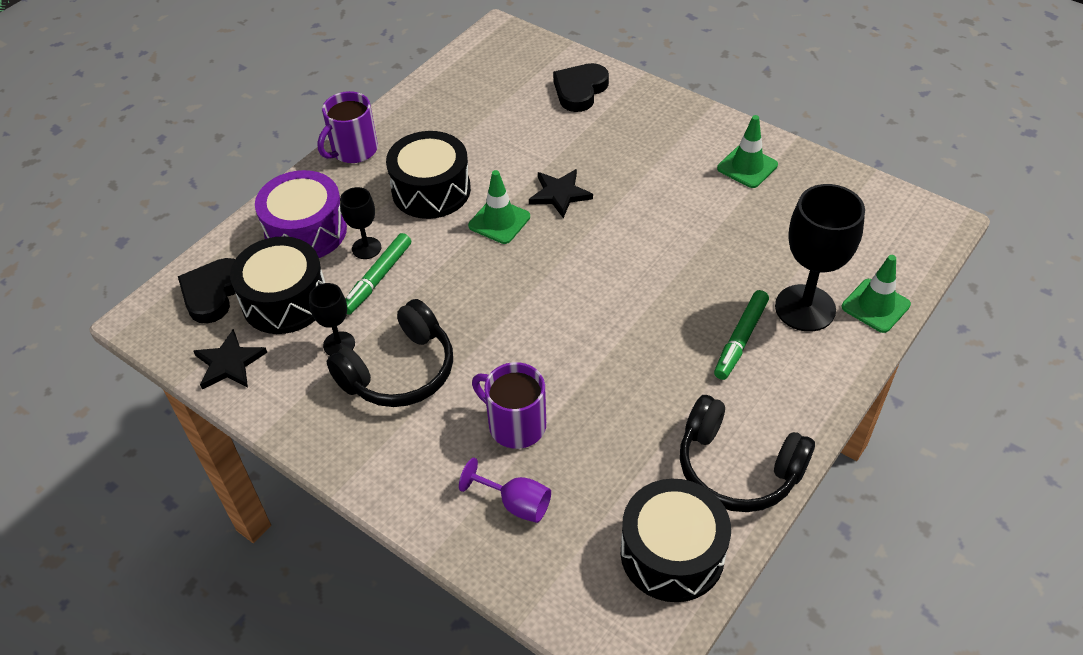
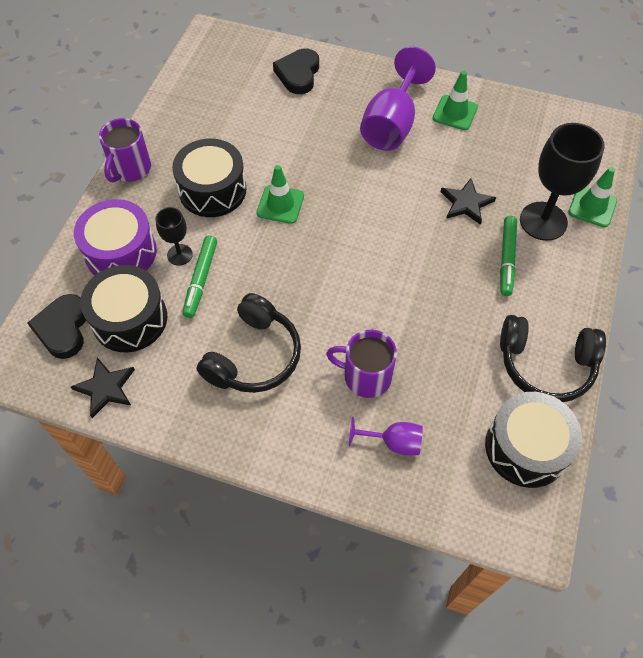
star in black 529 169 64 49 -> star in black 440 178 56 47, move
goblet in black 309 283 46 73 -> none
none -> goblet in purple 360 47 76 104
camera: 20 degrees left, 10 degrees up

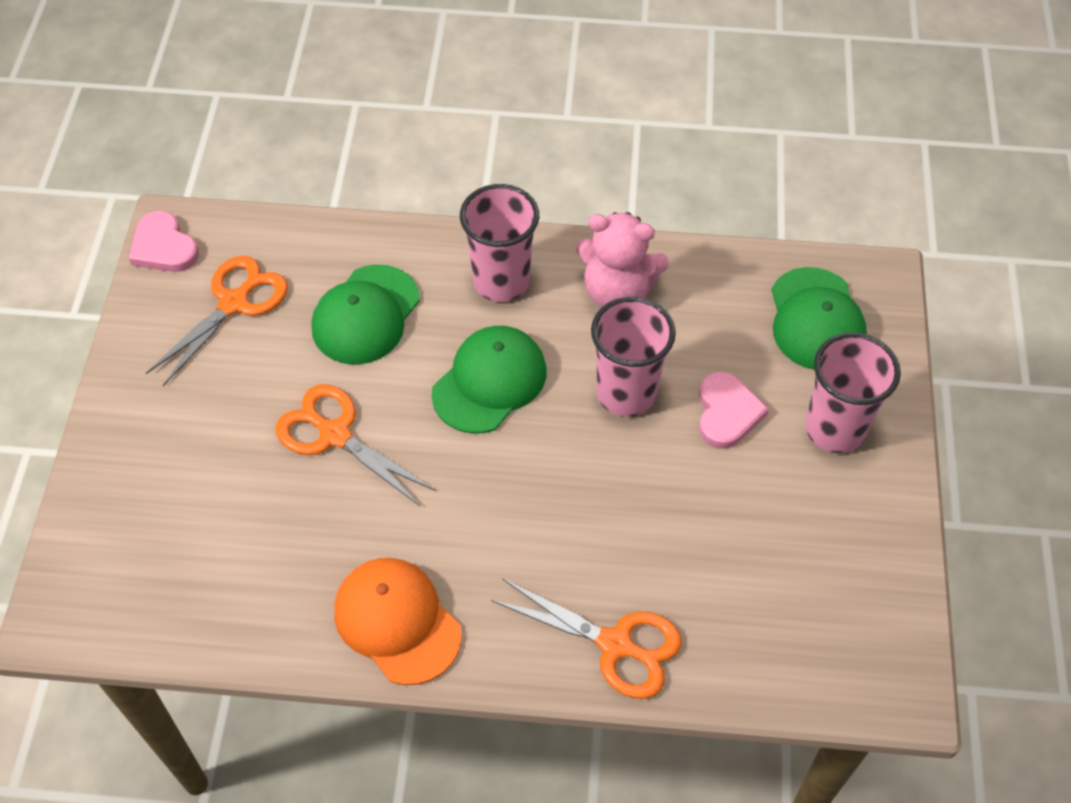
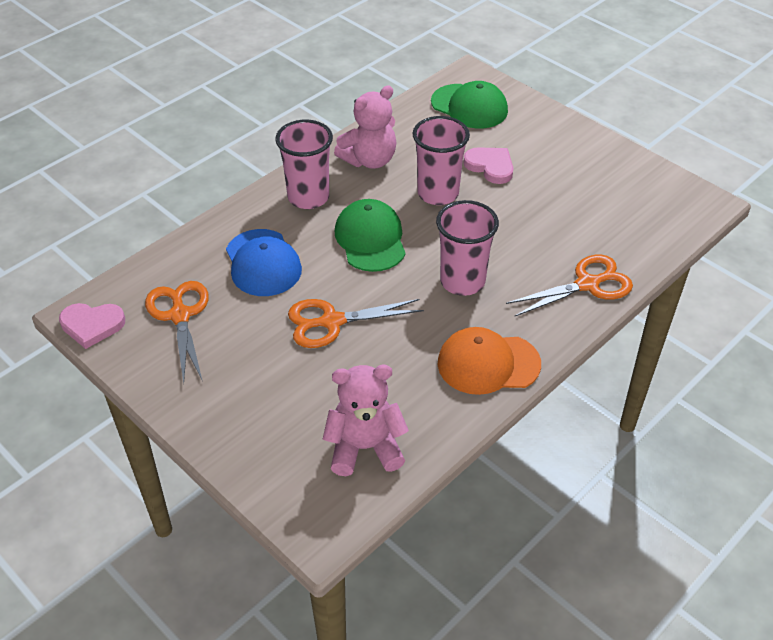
cap in green 312 264 108 101 -> cap in blue 226 229 76 67
cup in pink 805 332 96 121 -> cup in pink 436 200 63 96, move
none -> teddy bear in pink 323 365 86 111
camera: 50 degrees left, 10 degrees down

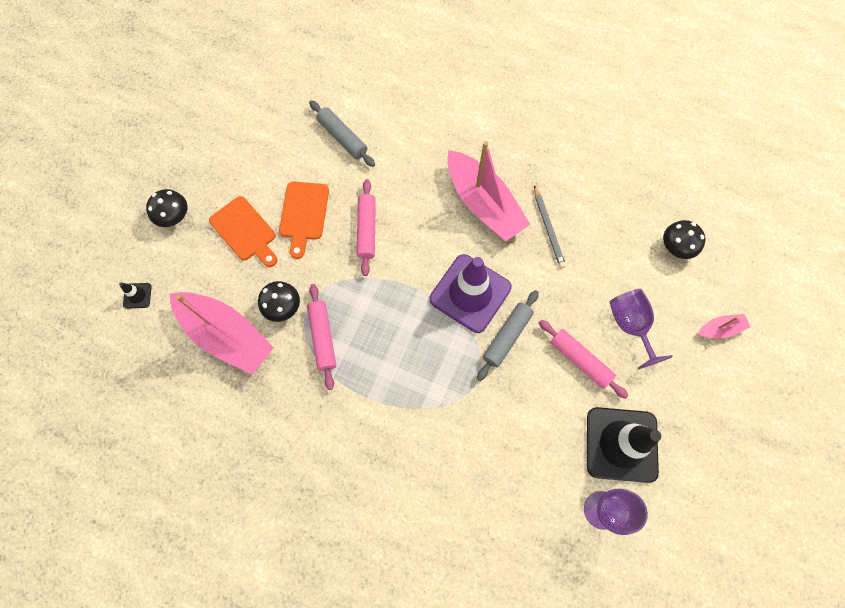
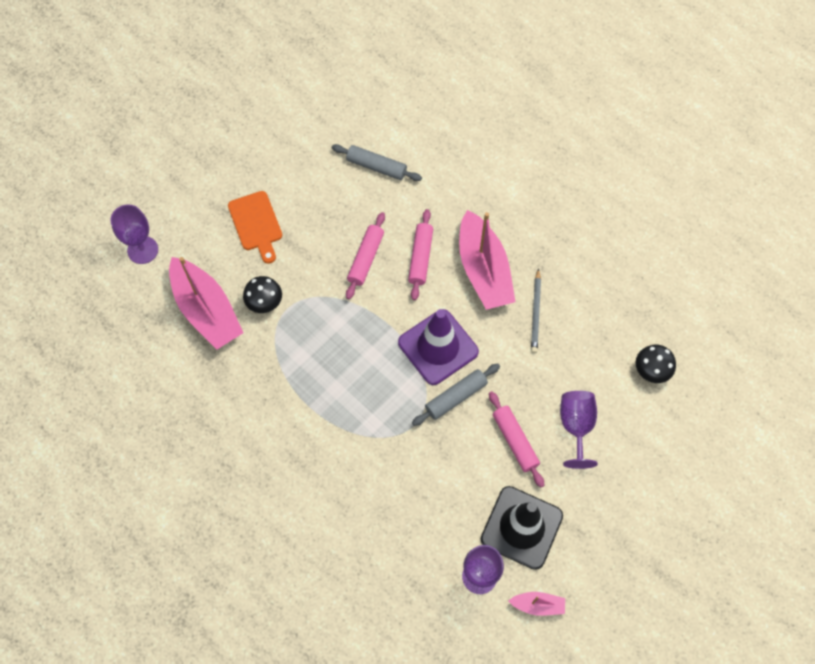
rolling pin in grey 309 100 66 67 -> rolling pin in grey 332 144 90 37, 45 degrees counterclockwise
cutting board in orange 279 181 50 78 -> none
mushroom in black 146 189 41 38 -> none
traffic cone in black 119 282 33 27 -> goblet in purple 111 204 47 60
rolling pin in pink 307 284 29 106 -> rolling pin in pink 408 209 25 91, move
boat in pink 698 314 52 24 -> boat in pink 509 592 56 24, move
camera: 20 degrees right, 5 degrees down

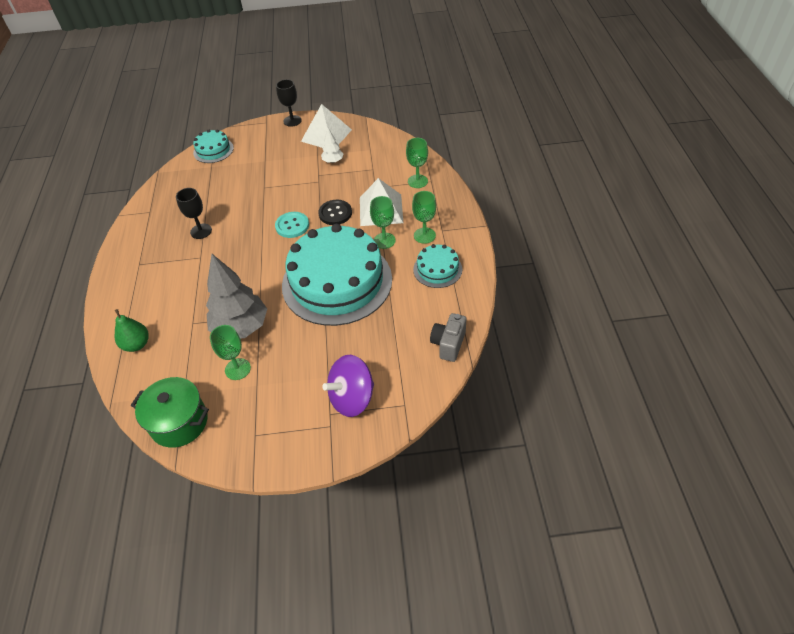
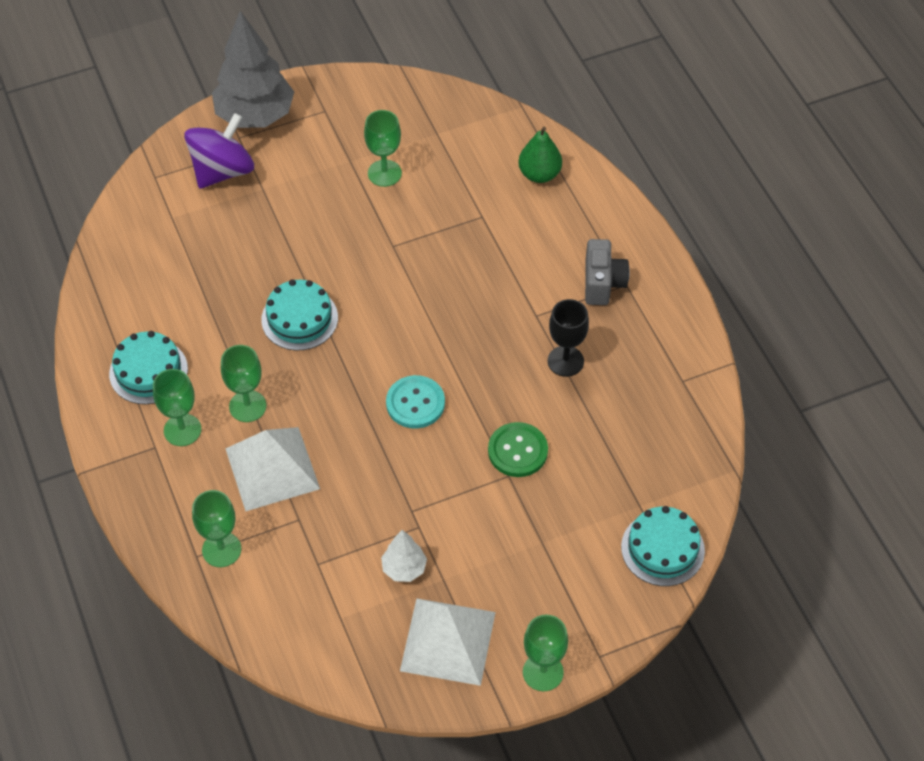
goblet in black 276 79 26 48 -> goblet in green 523 614 45 77
button in black 318 200 34 25 -> none
cake in turquoise 282 224 110 102 -> cake in turquoise 261 279 77 71, x0.45
tree in grey 206 254 61 85 -> tree in grey 212 11 82 117, move
camera in grey 430 313 36 49 -> camera in grey 585 239 45 66, move
pot in green 131 377 78 71 -> none
none -> button in green 488 422 60 55
camera: 160 degrees right, 5 degrees up

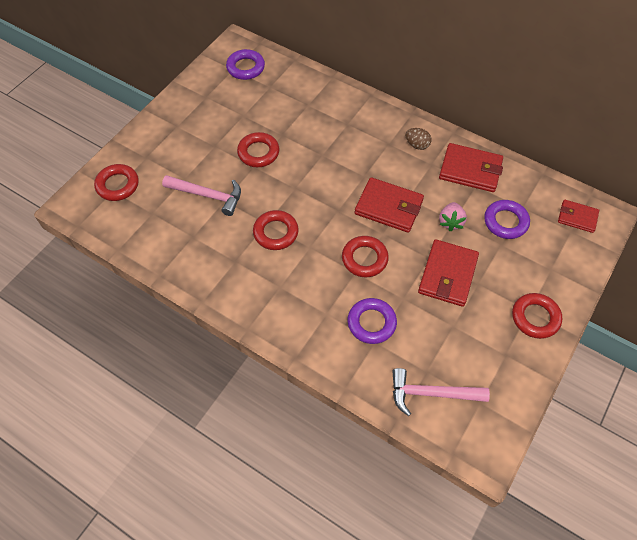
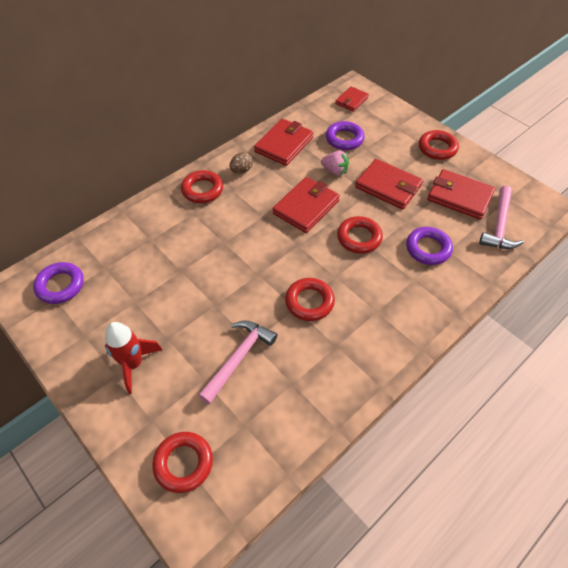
ring in red 237 132 42 35 -> ring in red 181 170 42 33, move
none -> wallet in red 427 169 68 51
none -> rocket in red 105 322 58 72
camera: 75 degrees left, 5 degrees down

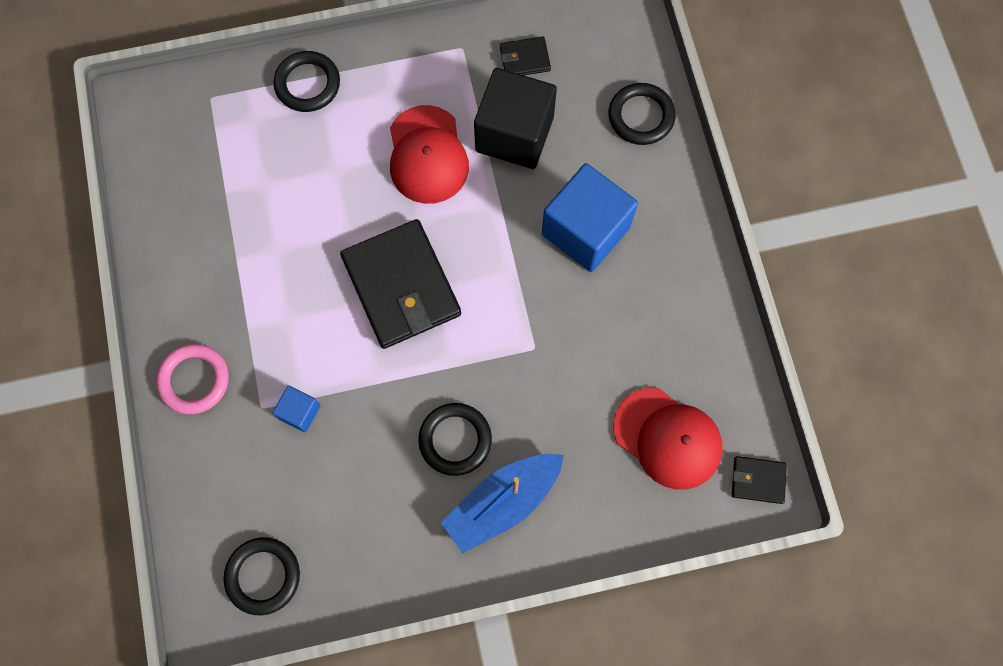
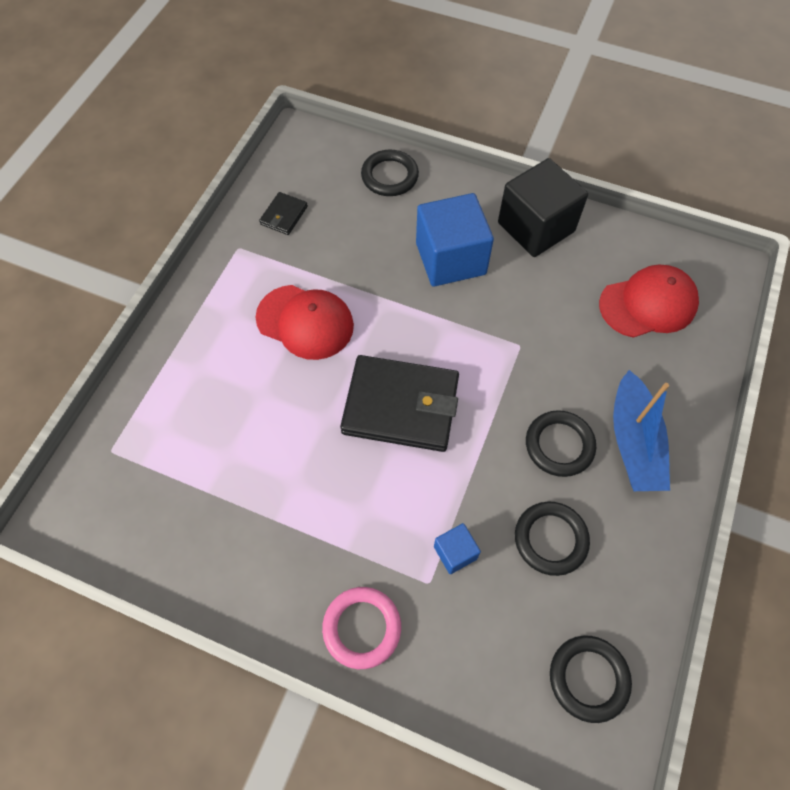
ring in black 274 51 66 61 -> ring in black 515 502 75 74, move
cube in black 474 68 83 101 -> cube in black 498 158 90 99, move
wallet in black 732 456 55 48 -> none
camera: 55 degrees left, 10 degrees down

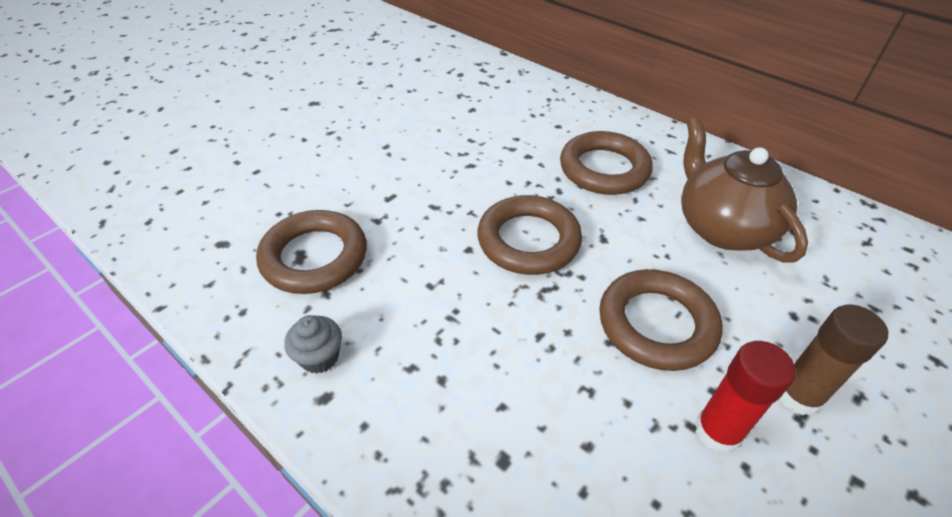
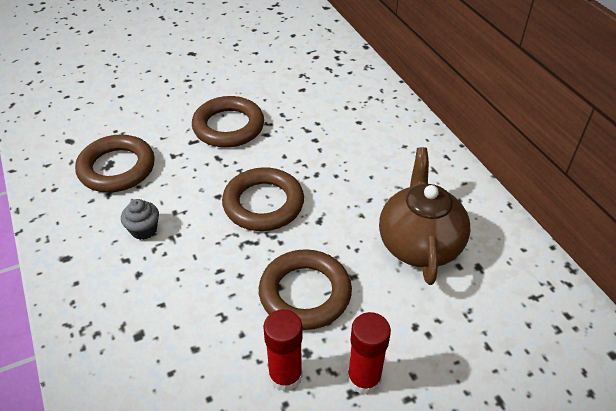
ring in brown 560 131 93 64 -> ring in brown 192 96 72 52, move
glue stick in brown 779 305 109 110 -> glue stick in red 347 312 44 83
cupcake in grey 284 315 58 59 -> cupcake in grey 121 199 38 41, move
camera: 25 degrees right, 0 degrees up

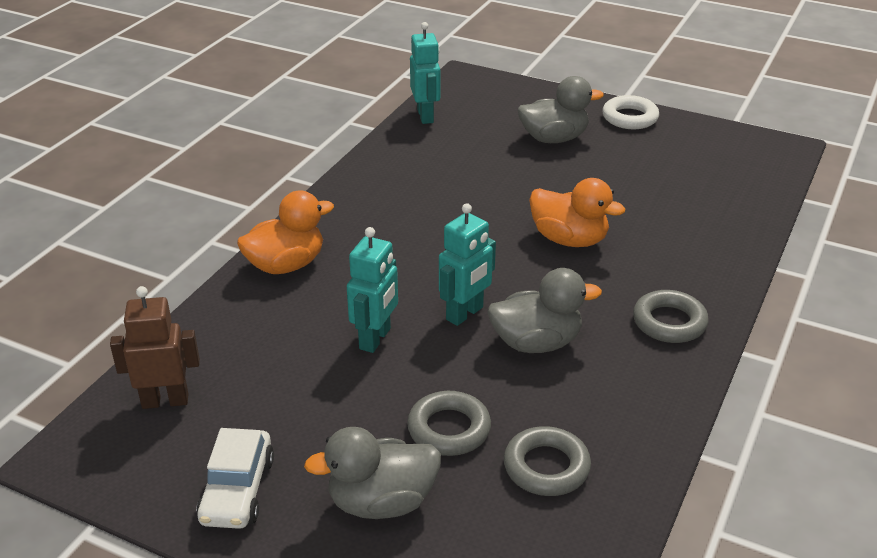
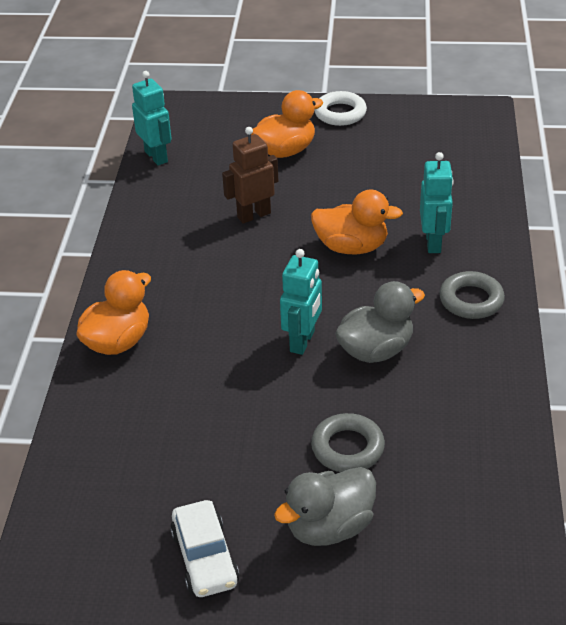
duck in grey 518 76 86 67 -> duck in orange 251 90 72 68
robot in turquoise 347 227 51 126 -> robot in turquoise 420 152 34 101, move
robot in brown 110 286 90 123 -> robot in brown 222 127 56 96, move
ring in grey 504 426 87 70 -> none
camera: 20 degrees left, 5 degrees up

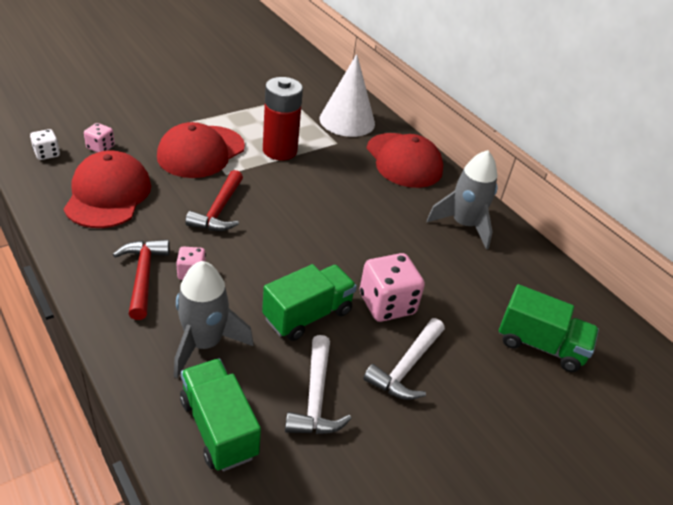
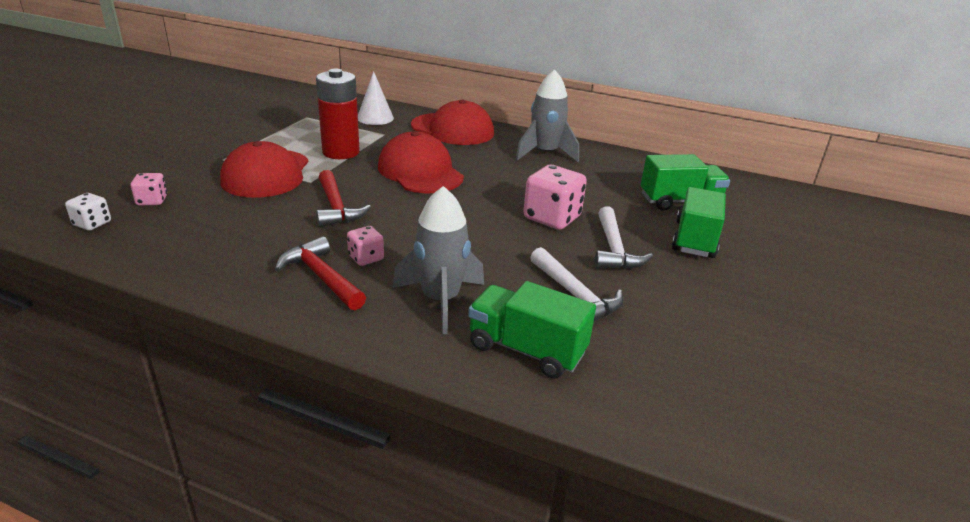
cone in white 319 54 56 83 -> cone in white 358 71 36 54, x0.65
cap in red 64 150 87 78 -> cap in red 378 131 86 62, move
truck in green 262 264 95 77 -> truck in green 672 187 54 71, move
camera: 30 degrees left, 10 degrees down

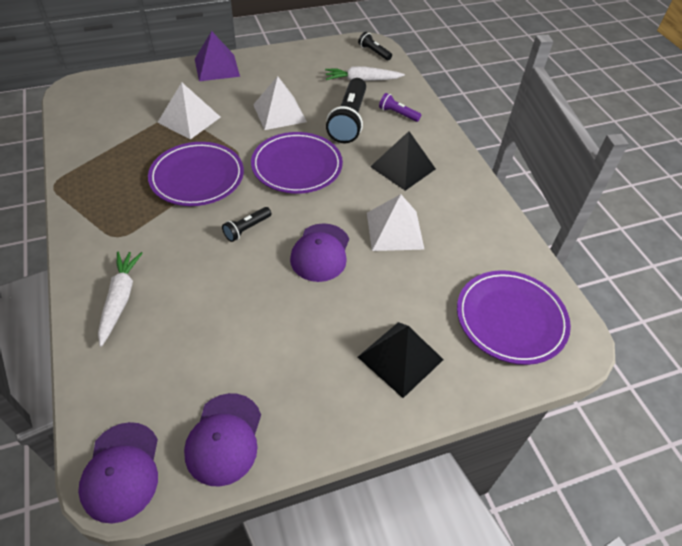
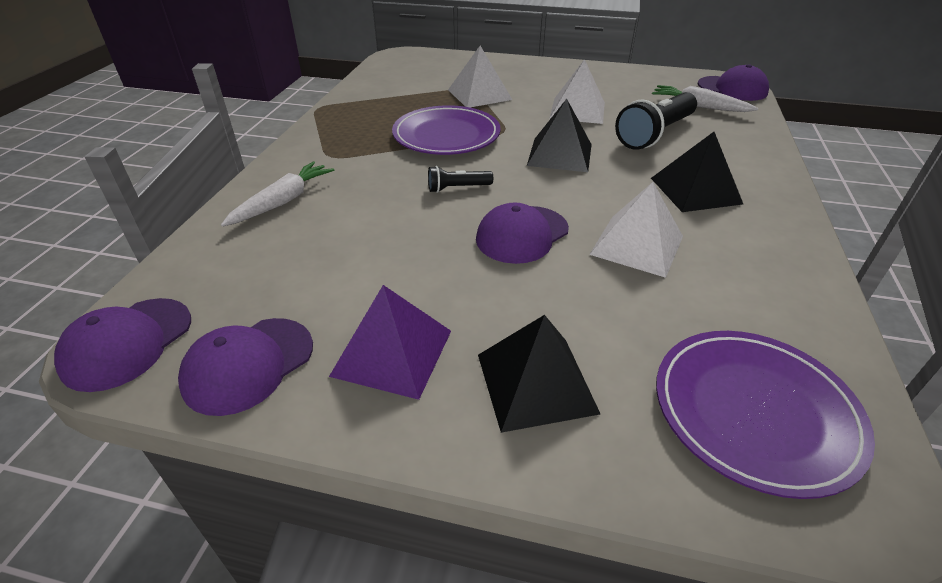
pyramid in purple 195 31 45 50 -> pyramid in purple 329 285 122 115, move
flashlight in black 358 32 34 28 -> cap in purple 698 64 71 37
flashlight in purple 379 93 42 29 -> none
plate in purple 251 132 92 62 -> pyramid in black 527 99 65 73
camera: 35 degrees right, 10 degrees down

